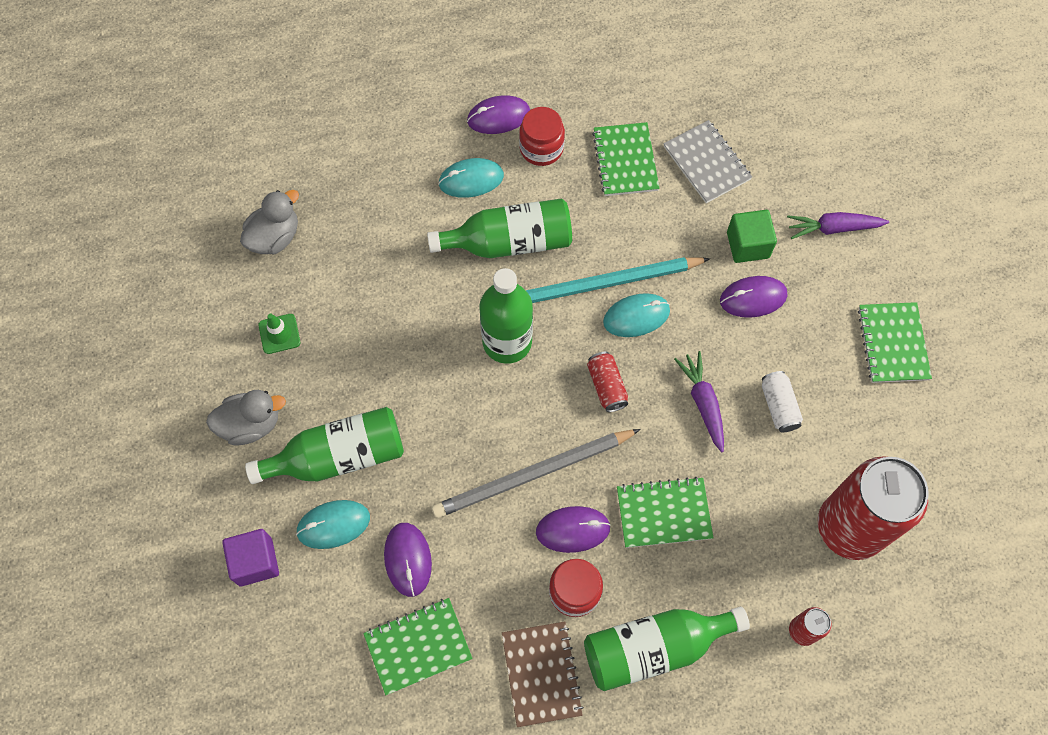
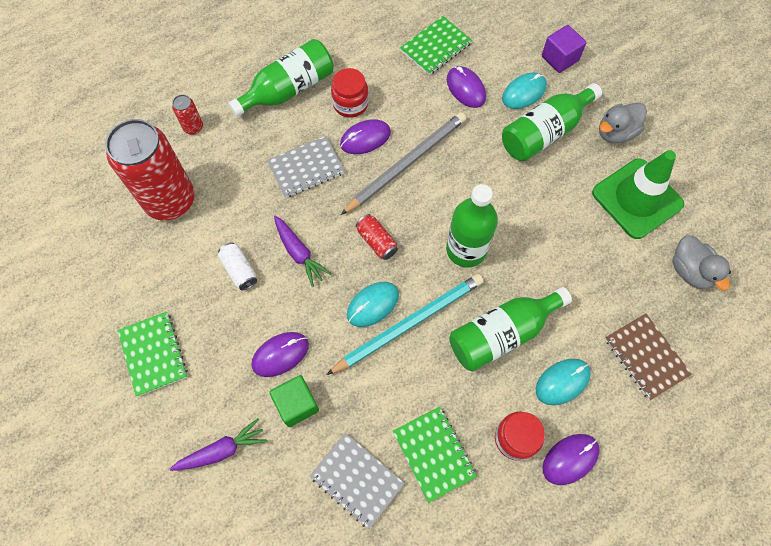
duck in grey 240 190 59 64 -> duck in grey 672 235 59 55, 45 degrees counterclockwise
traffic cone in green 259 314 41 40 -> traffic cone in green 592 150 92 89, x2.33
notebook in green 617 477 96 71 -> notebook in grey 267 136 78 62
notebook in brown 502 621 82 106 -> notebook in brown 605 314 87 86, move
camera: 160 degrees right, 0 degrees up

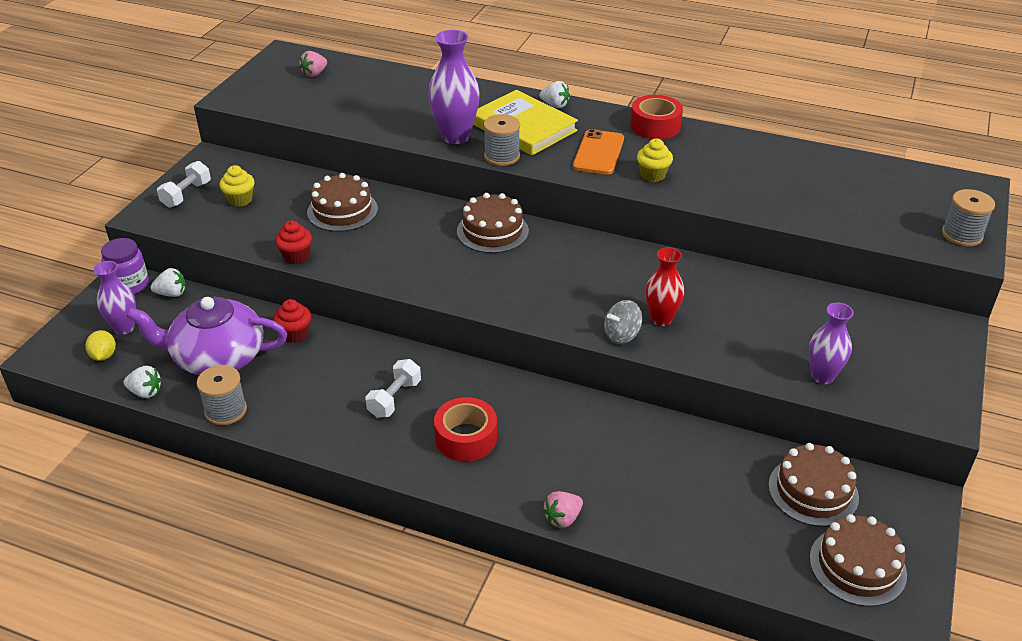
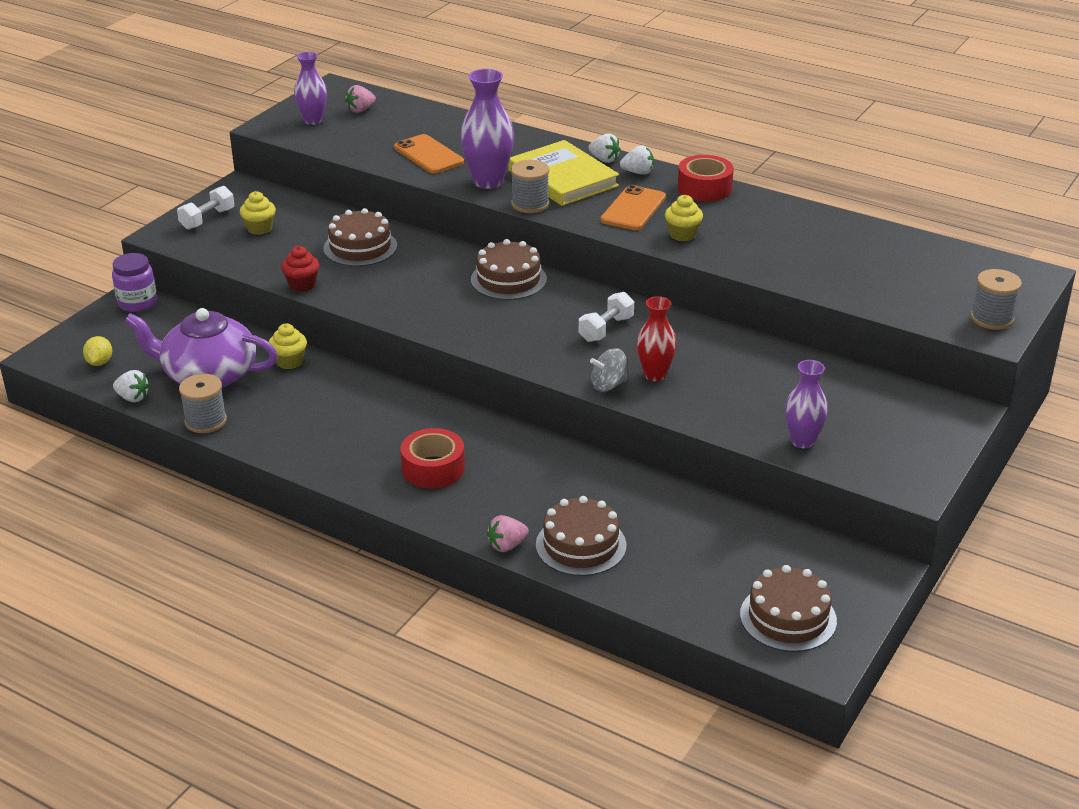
vase in purple 93 261 43 74 -> vase in purple 294 52 33 73, move
strawberry in white 150 268 36 29 -> strawberry in white 620 145 34 30, move
cupcake in red 273 299 38 44 -> cupcake in yellow 269 323 38 46
dumbbell in white 366 359 55 59 -> dumbbell in white 579 292 55 50, move
cake in brown 768 443 91 84 -> cake in brown 536 496 90 80, move
none -> phone in orange 394 134 70 40
camera: 10 degrees right, 5 degrees down

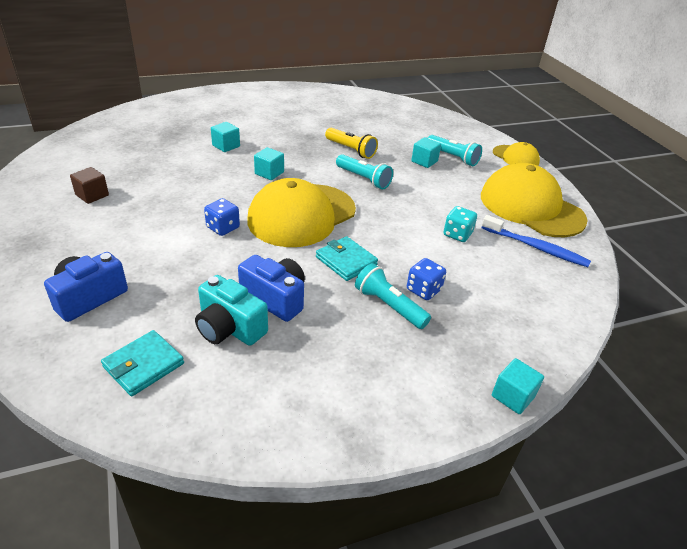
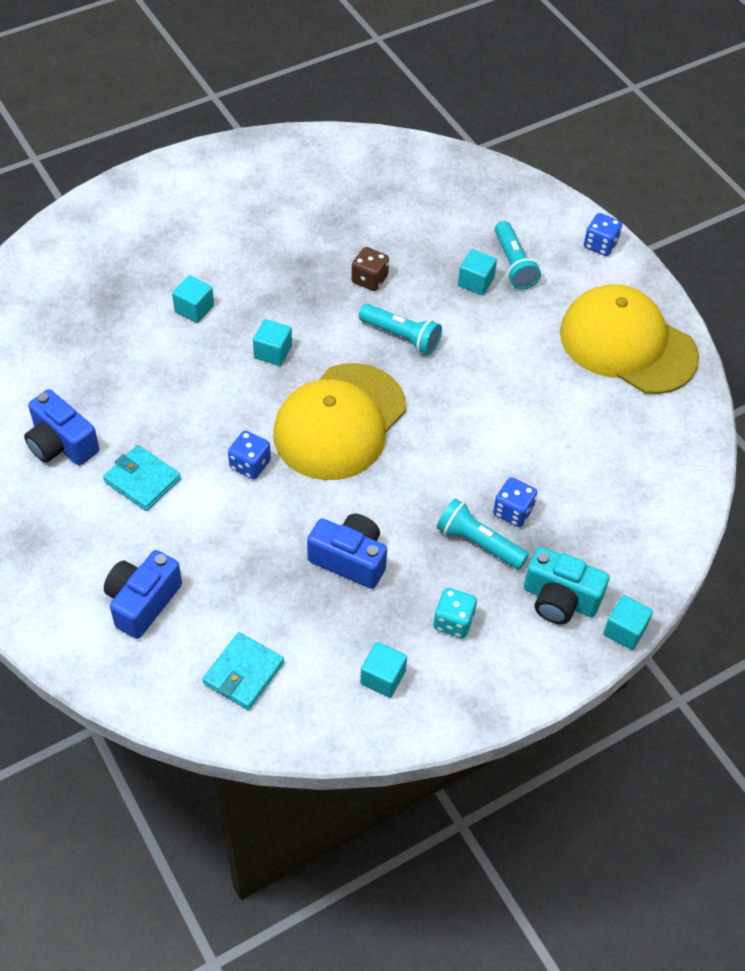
flashlight in yellow 325 128 53 31 -> dice in brown 351 247 38 44
flashlight in turquoise 428 135 54 31 -> flashlight in turquoise 495 221 46 69, 45 degrees clockwise
cap in yellow 493 142 47 24 -> dice in blue 584 213 38 43
cube in brown 70 167 39 37 -> camera in blue 24 389 75 76
dice in turquoise 443 206 34 36 -> dice in turquoise 433 588 44 50, move
toothbrush in blue 481 215 110 52 -> none
wallet in turquoise 316 236 62 45 -> wallet in turquoise 103 445 78 66, move
camera in turquoise 195 275 73 71 -> camera in turquoise 524 547 85 77, move
none -> cube in turquoise 360 642 47 56
camera: 10 degrees left, 15 degrees up

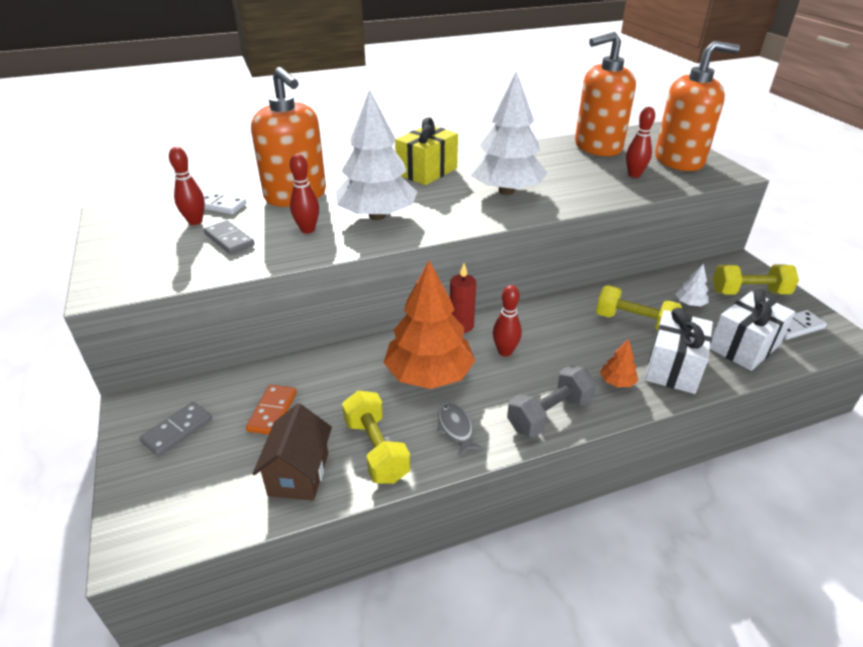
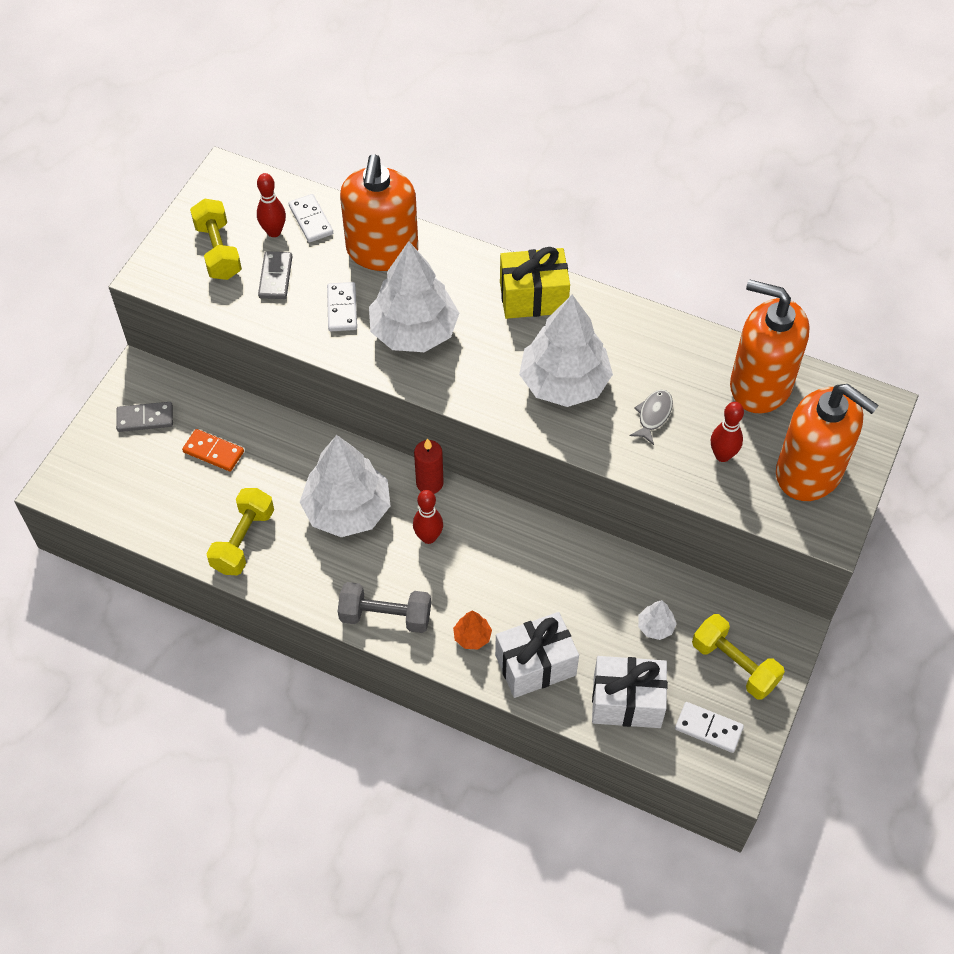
bowling pin in red 290 154 29 79 -> domino in white 327 282 30 49
tree in orange 384 261 91 128 -> tree in white 300 435 90 102
dumbbell in yellow 596 285 86 46 -> dumbbell in yellow 190 199 52 81, move
domino in orange 246 384 51 51 -> domino in orange 182 429 62 43, 60 degrees clockwise
fish in grey 437 402 47 55 -> fish in grey 630 390 43 55, move
house in brown 253 403 79 98 -> none
camera: 45 degrees right, 20 degrees up

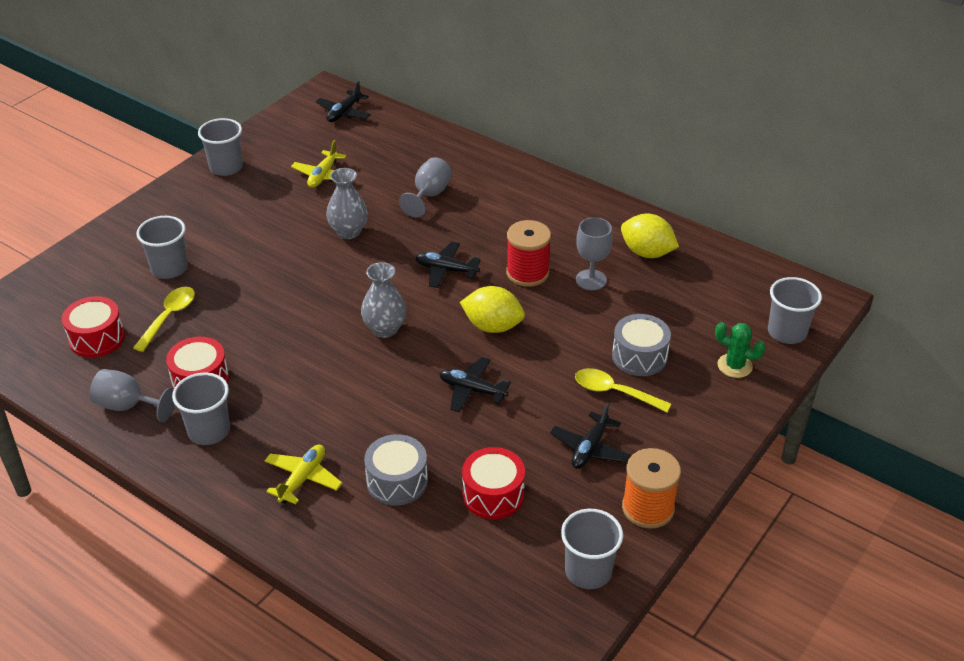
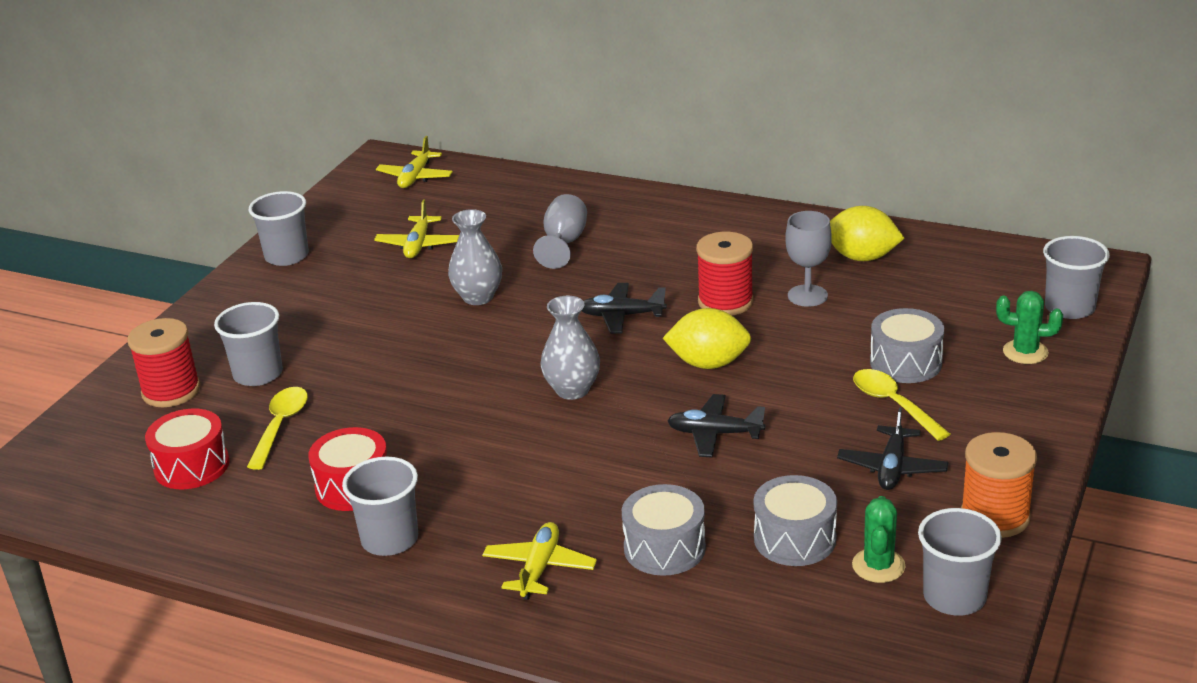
plane in black 316 81 55 41 -> plane in yellow 376 136 77 52
spoon in yellow 575 368 96 44 -> spoon in yellow 853 369 97 72, 45 degrees clockwise
goblet in grey 90 369 85 53 -> none
drum in red 462 447 63 72 -> drum in grey 754 475 83 91
none -> spool in red 127 318 74 89
none -> cactus in green 852 496 54 87
camera: 10 degrees left, 10 degrees down

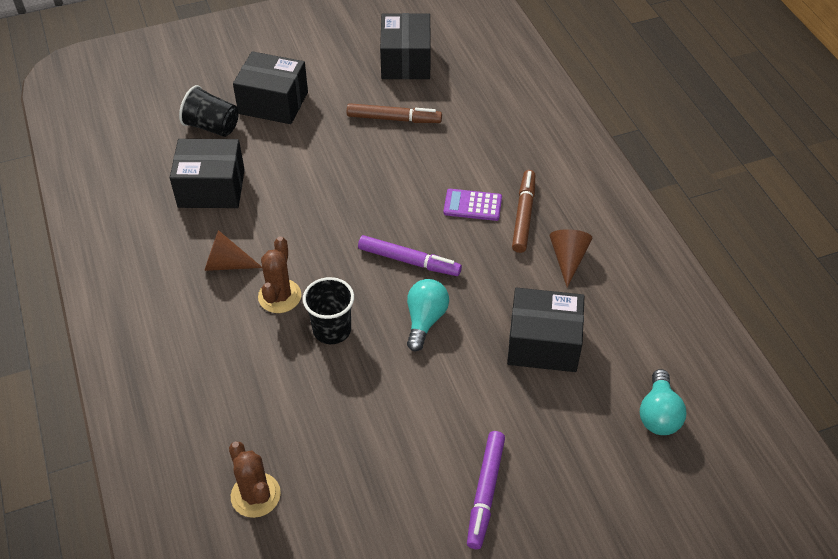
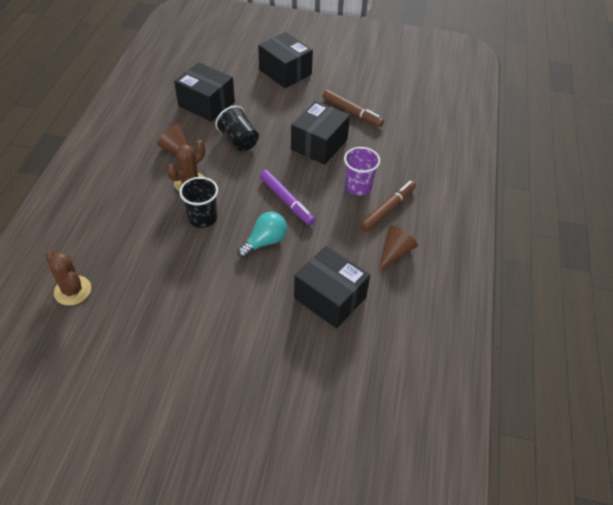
box in black 380 13 51 66 -> box in black 291 101 59 64, move
cup in black 179 85 60 52 -> cup in black 215 105 44 46, move
calculator in purple 444 189 58 32 -> cup in purple 344 147 36 49
light bulb in turquoise 640 369 46 66 -> none
marker in purple 467 431 38 118 -> none
cactus in brown 229 442 52 76 -> cactus in brown 45 250 46 55, 45 degrees counterclockwise
camera: 30 degrees right, 0 degrees up

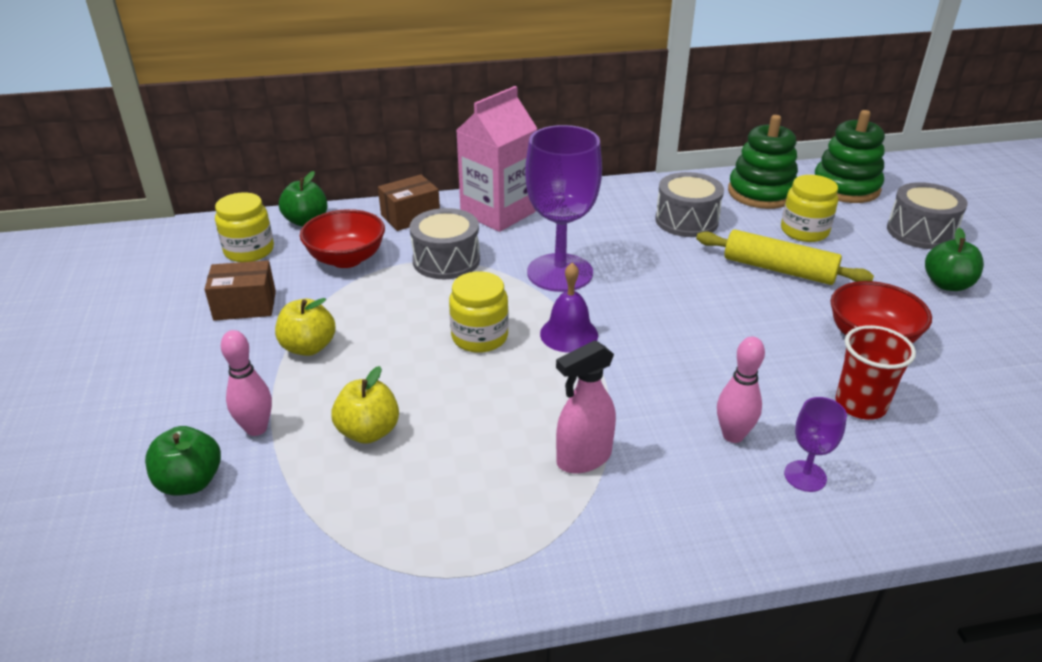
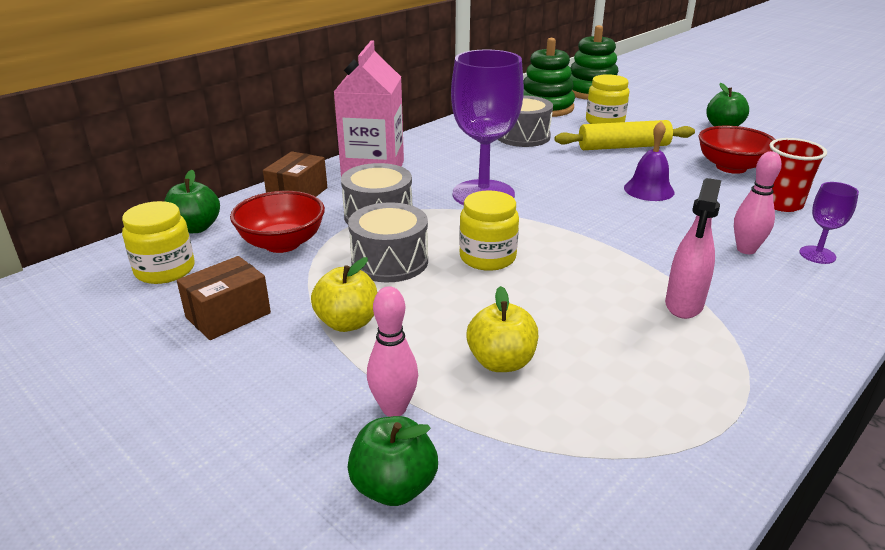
drum in grey 887 182 81 67 -> drum in grey 348 202 80 80, move
bell in purple 540 263 58 90 -> bell in purple 624 121 51 80, move
camera: 35 degrees left, 5 degrees down

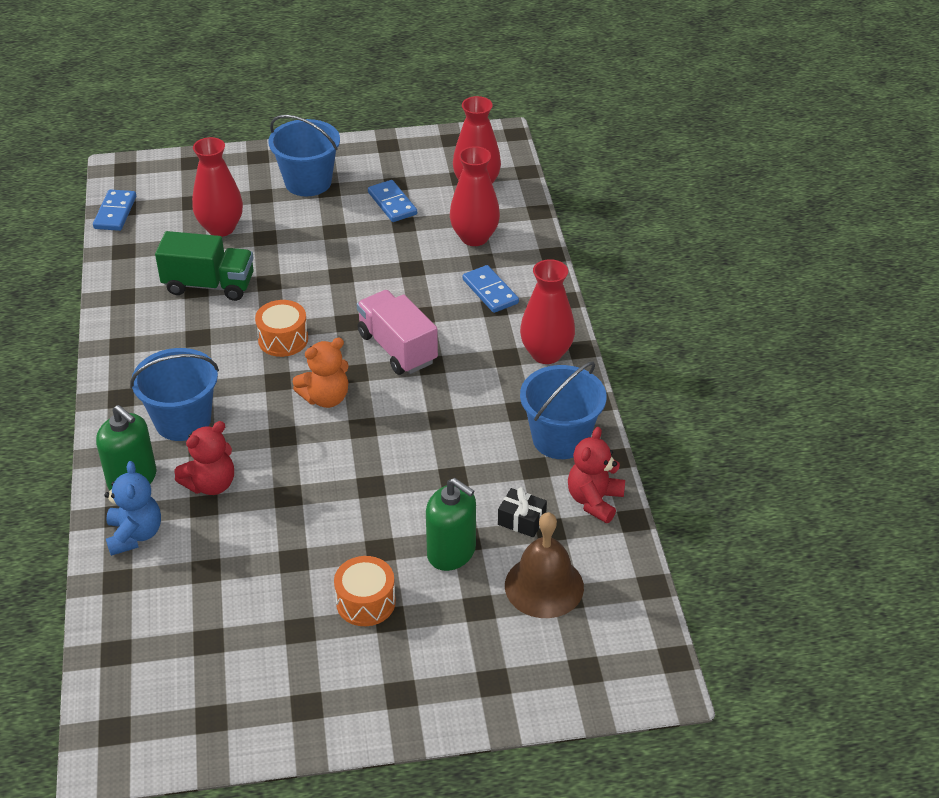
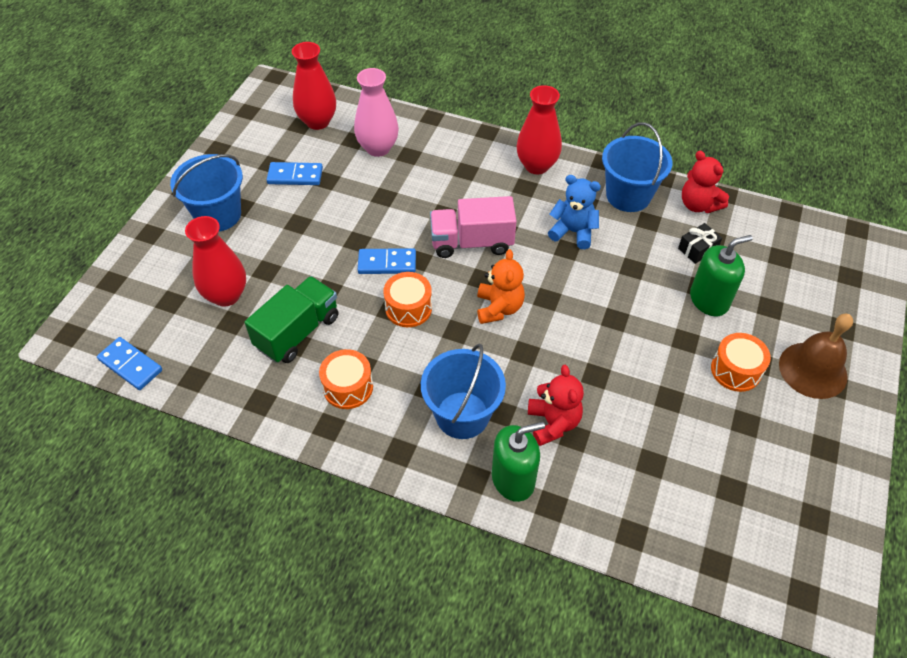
vase in red 450 146 50 100 -> vase in pink 354 68 45 89
domino in blue 463 265 56 48 -> domino in blue 358 248 58 26, move
teddy bear in blue 104 461 57 95 -> teddy bear in blue 548 175 53 74, move
bell in brown 505 512 79 106 -> bell in brown 779 314 74 85, move
none -> drum in orange 319 349 54 60
camera: 60 degrees left, 10 degrees up

